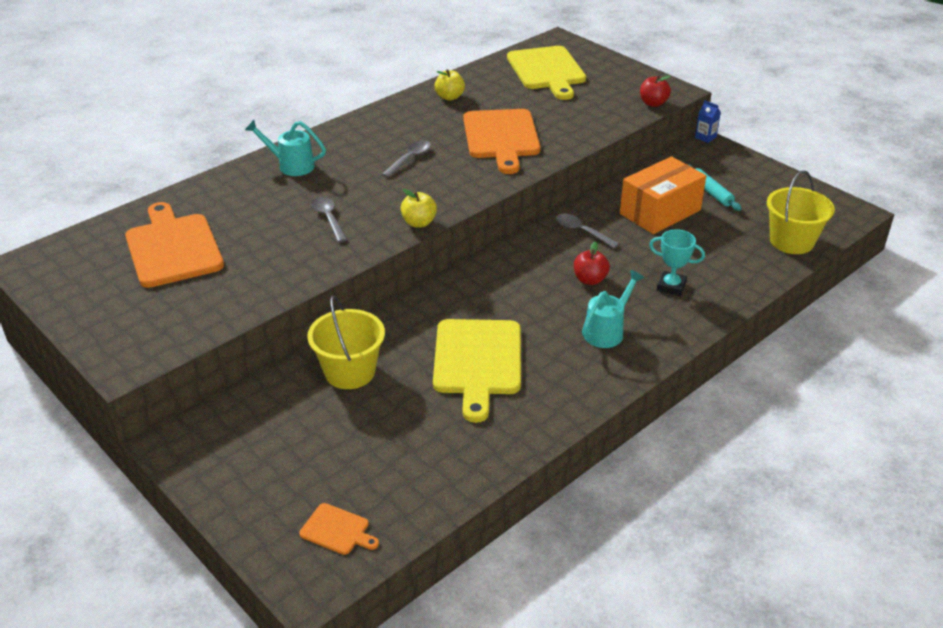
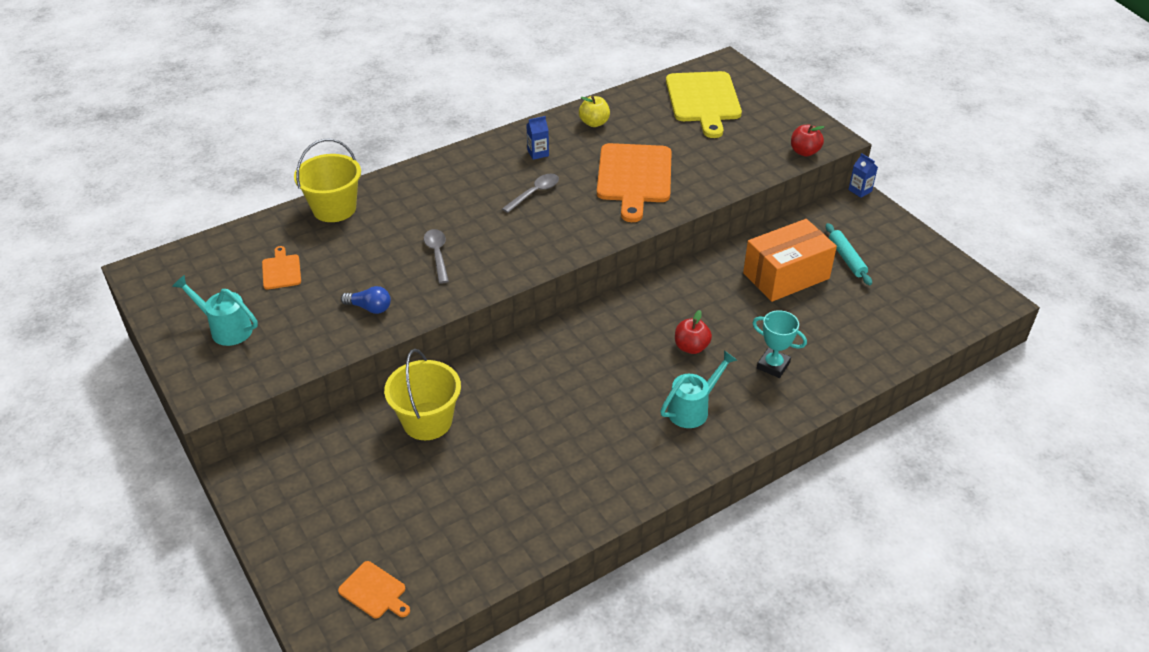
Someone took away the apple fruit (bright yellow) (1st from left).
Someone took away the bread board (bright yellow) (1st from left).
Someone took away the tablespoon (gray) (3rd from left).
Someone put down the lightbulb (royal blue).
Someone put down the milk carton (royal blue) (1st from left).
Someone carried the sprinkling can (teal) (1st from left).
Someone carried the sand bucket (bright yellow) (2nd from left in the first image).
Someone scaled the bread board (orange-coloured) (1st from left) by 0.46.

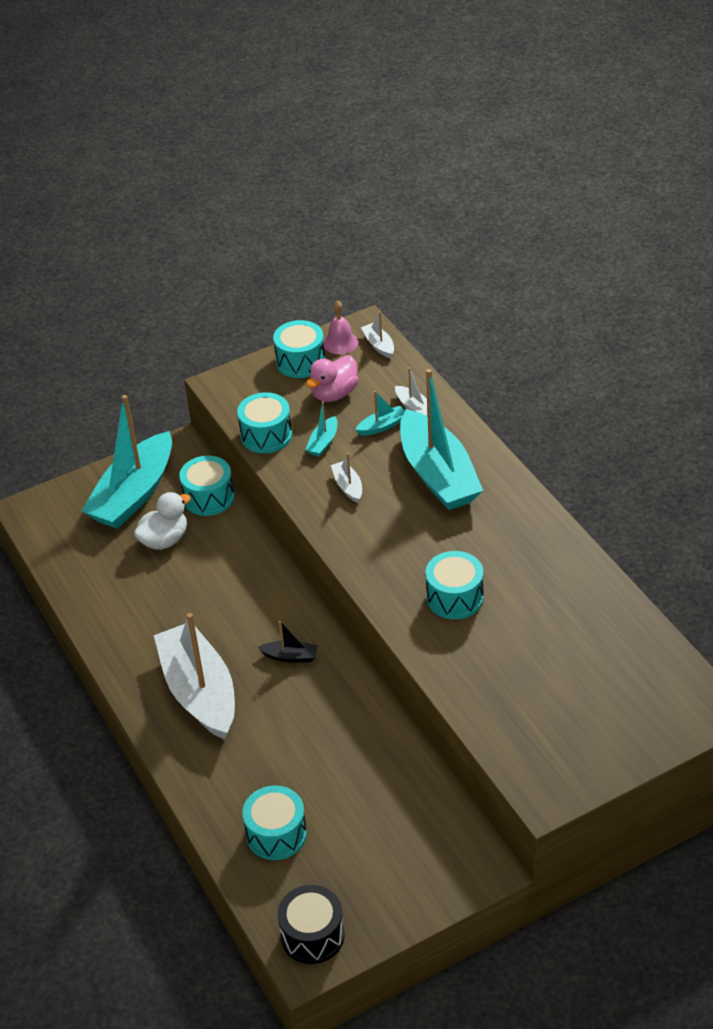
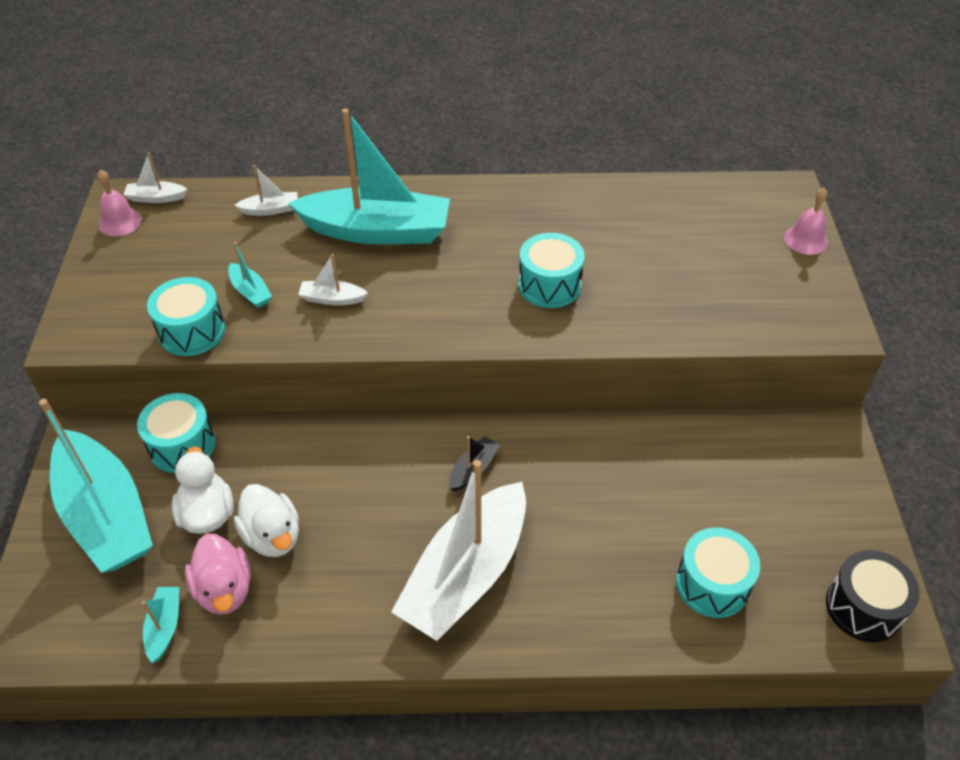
Someone took away the drum (teal) (4th from left).
Someone put down the duck (snow-white) (2nd from left).
Someone put down the hand bell (pink) (2nd from left).
Someone carried the duck (pink).
Someone carried the boat (teal) (3rd from left in the first image).
Someone rotated the boat (snow-white) (1st from left in the first image) by 60 degrees counterclockwise.

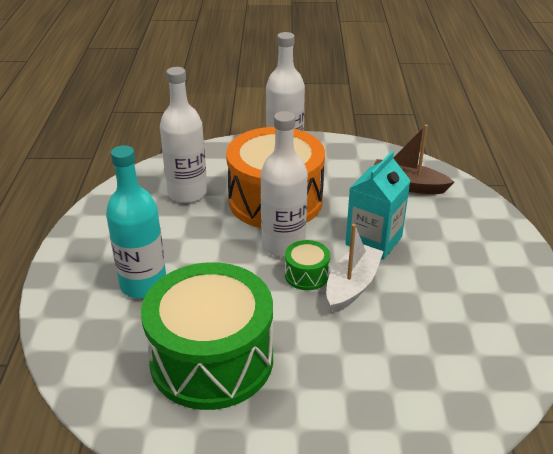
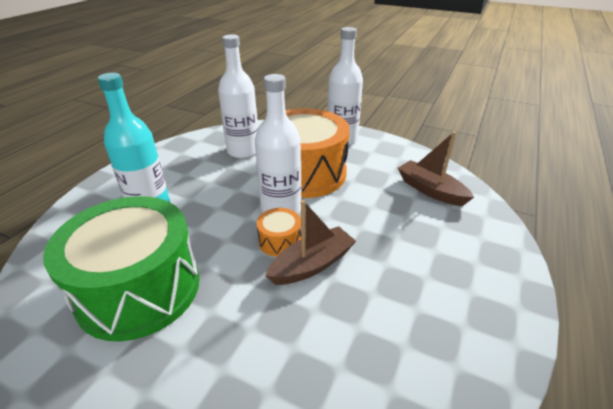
Someone took away the milk carton (teal).
Someone repainted the drum (green) (2nd from left), which became the drum (orange-coloured) (1st from left).
Someone repainted the boat (snow-white), which became the boat (dark brown) (1st from left).

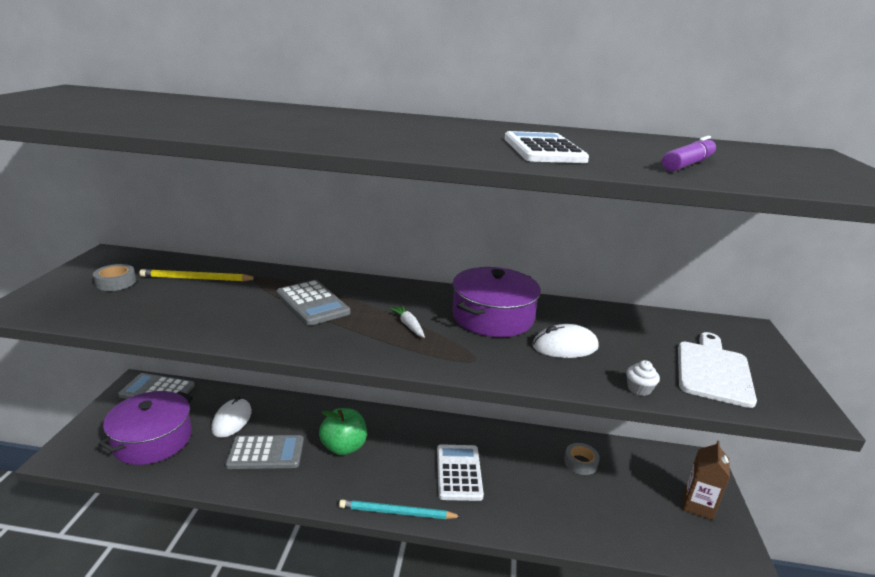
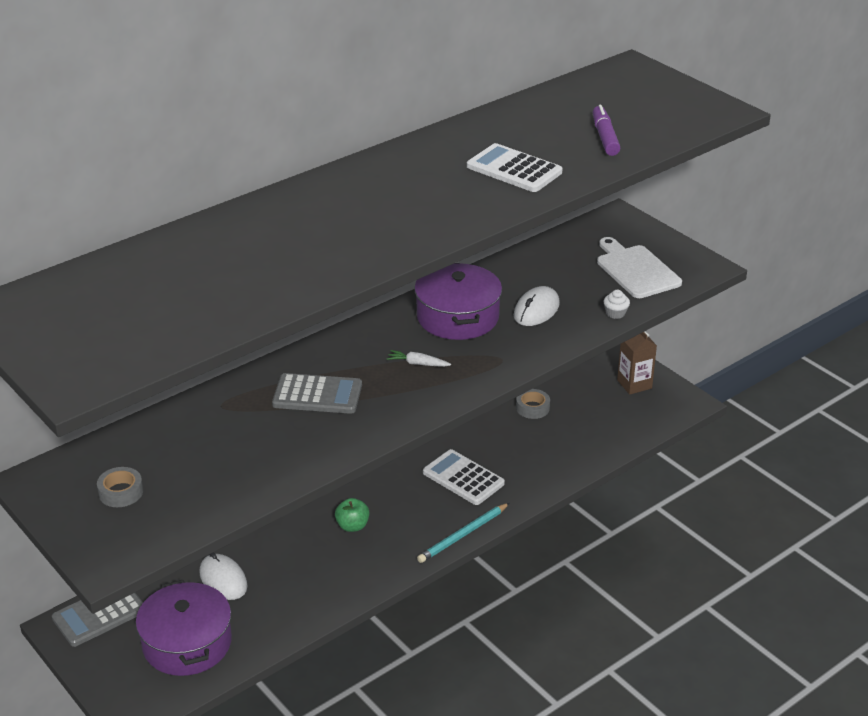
Someone took away the wooden pencil (bright yellow).
Someone took away the calculator (gray) (2nd from left).
Someone scaled the apple fruit (green) by 0.65.

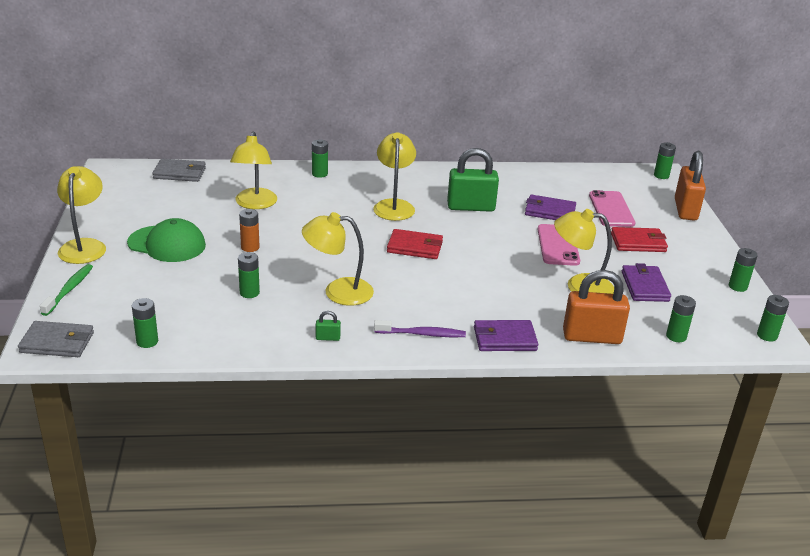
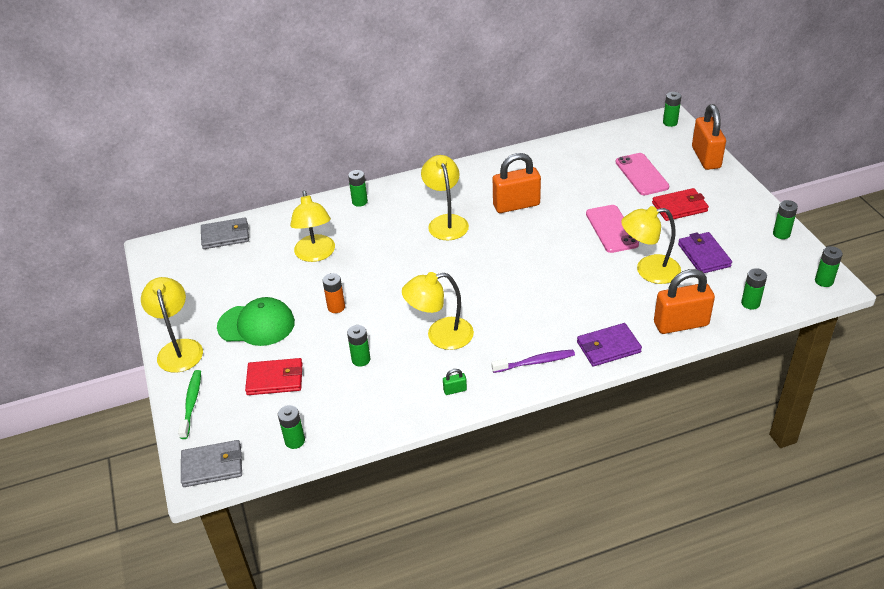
Someone took away the card wallet (violet) (2nd from left).
Someone carried the card wallet (scarlet) (1st from left).
Someone repainted the small lock (green) (2nd from left), which became the small lock (orange-coloured) (1st from left).

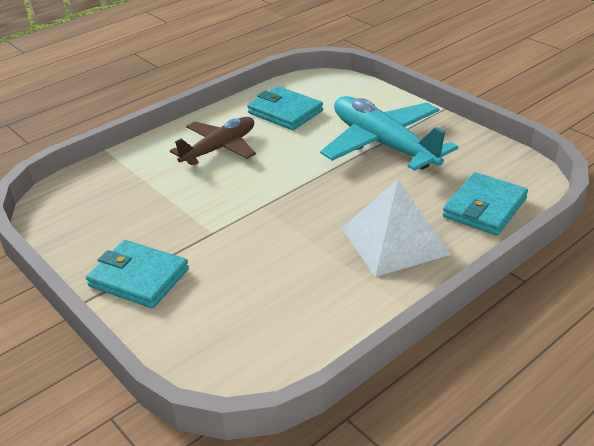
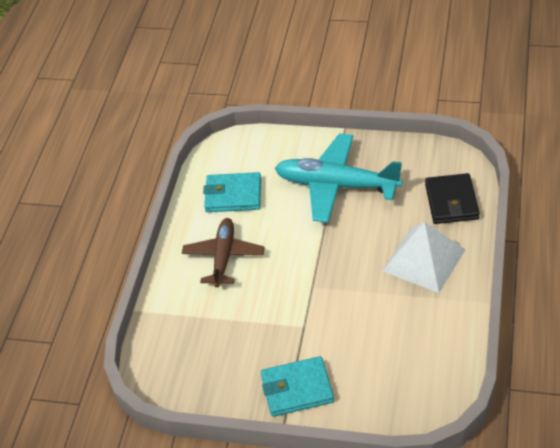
Someone repainted the card wallet (teal) (3rd from left), which became the card wallet (black).

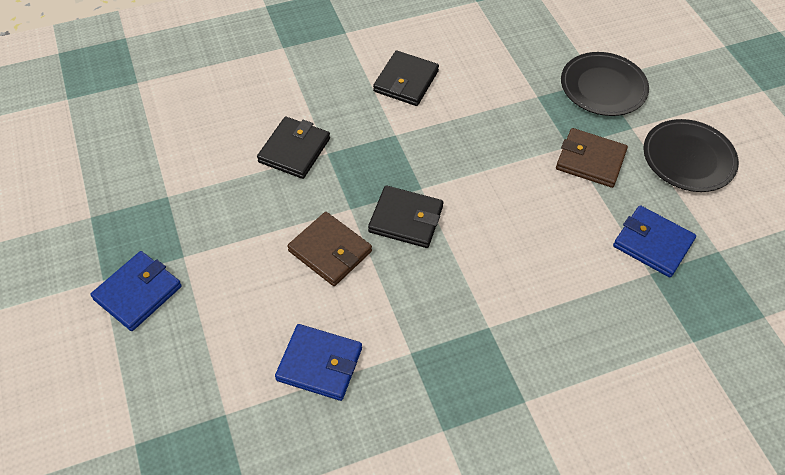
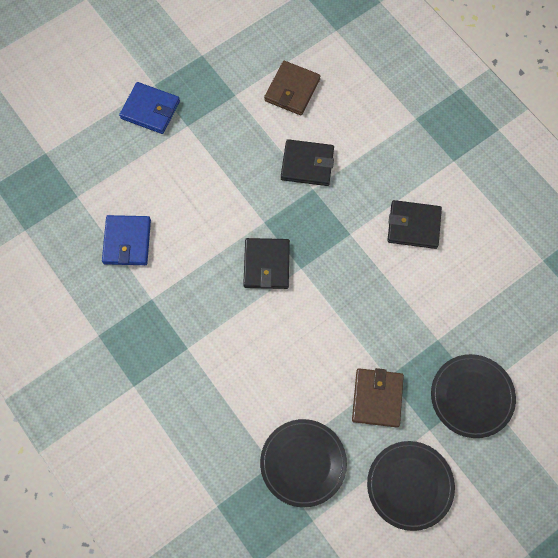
Someone carried the card wallet (dark brown) (1st from left).
Someone swapped the card wallet (royal blue) (3rd from left) for the plate (black) (1st from left).

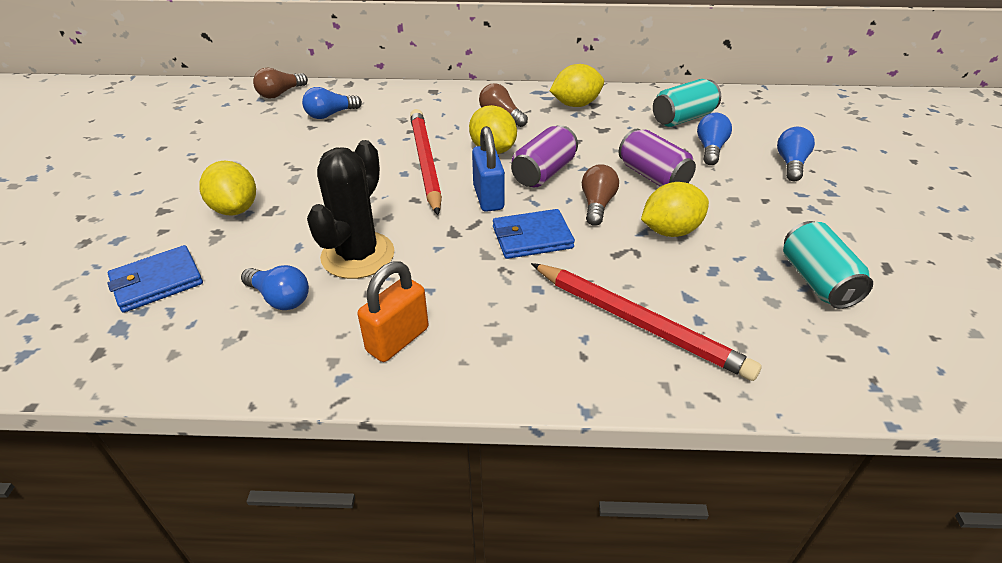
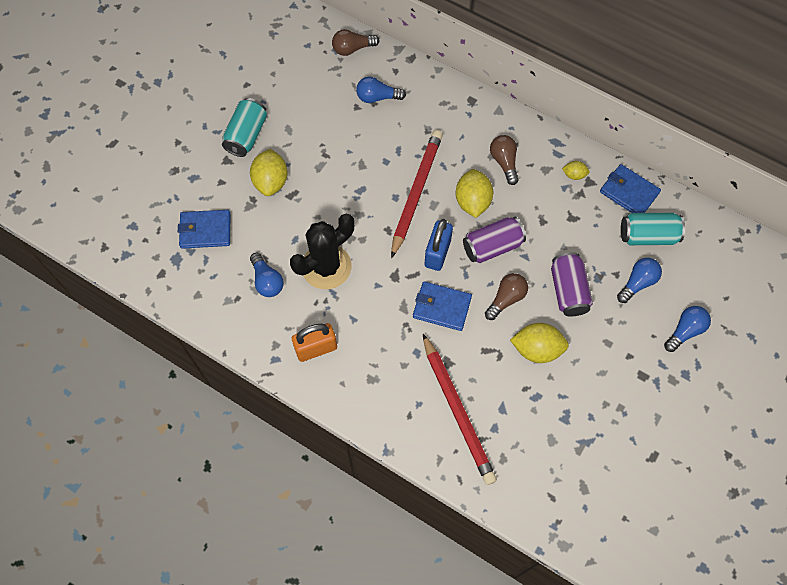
Someone put down the card wallet (royal blue) (3rd from left).
Someone carried the soda can (teal) (2nd from left in the first image).
Someone scaled the toy lemon (bright yellow) (3rd from left in the first image) by 0.52.

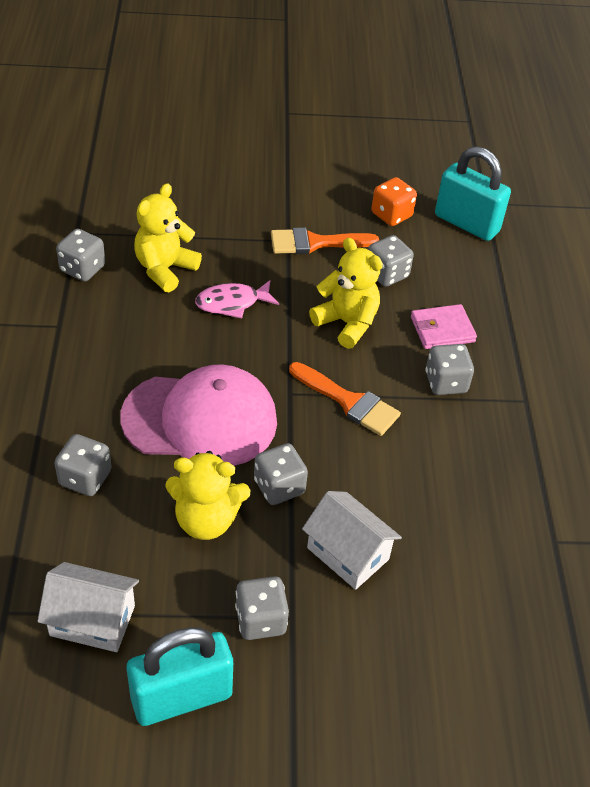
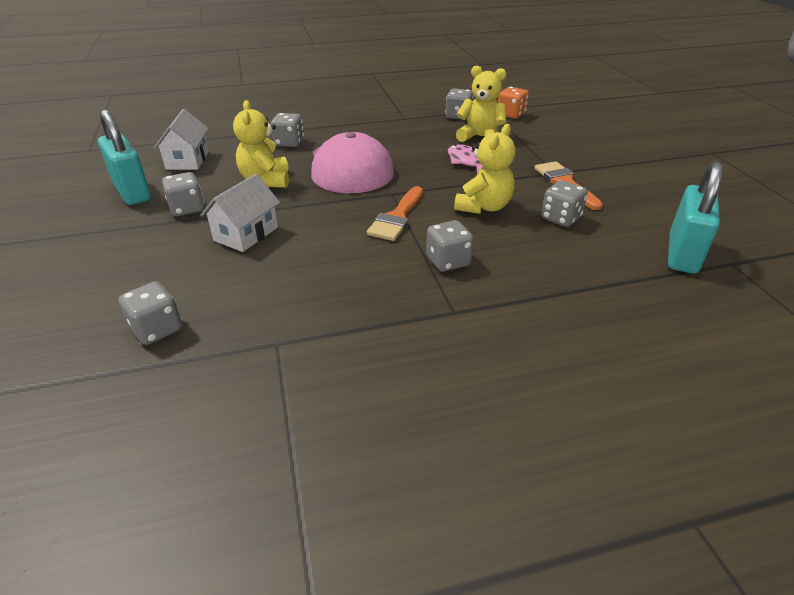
Someone took away the card wallet (pink).
Someone carried the dice (gray) (4th from left in the first image).
Someone carried the dice (orange-coloured).

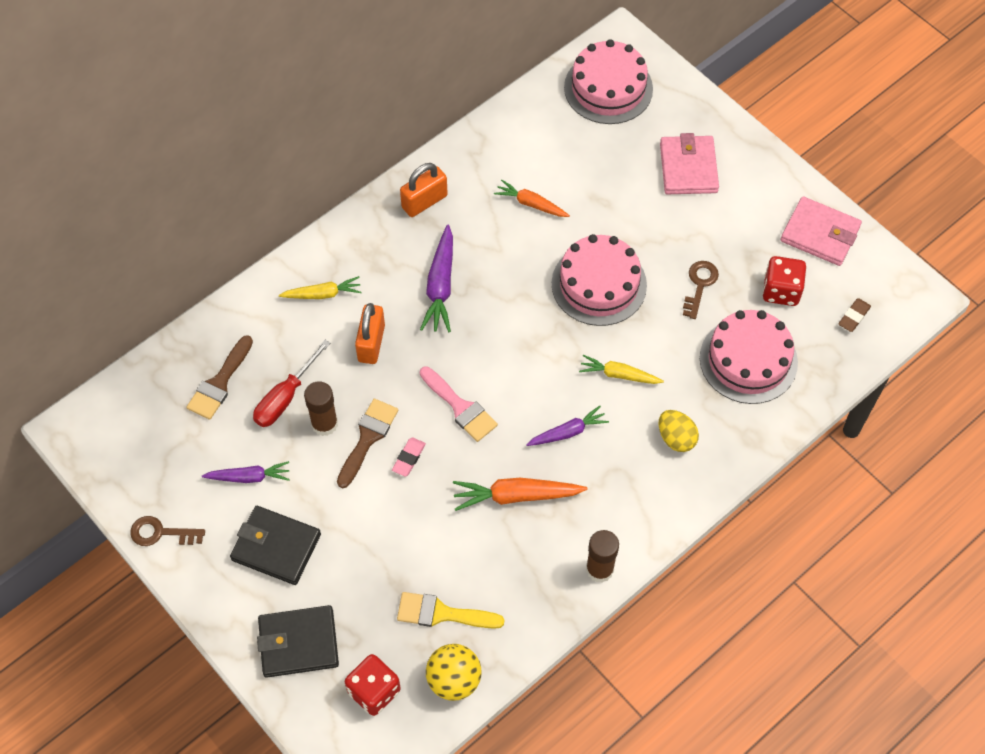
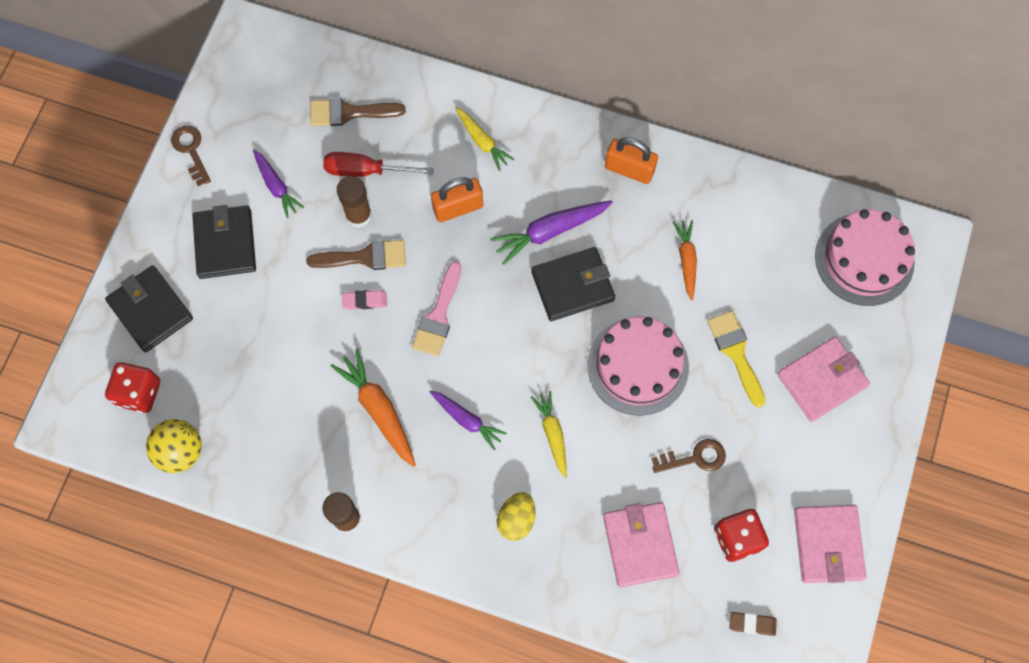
Someone put down the card wallet (black) (3rd from left).
Someone carried the brush (bright yellow).
Someone swapped the gateau (pink) (3rd from left) for the card wallet (pink) (1st from left).

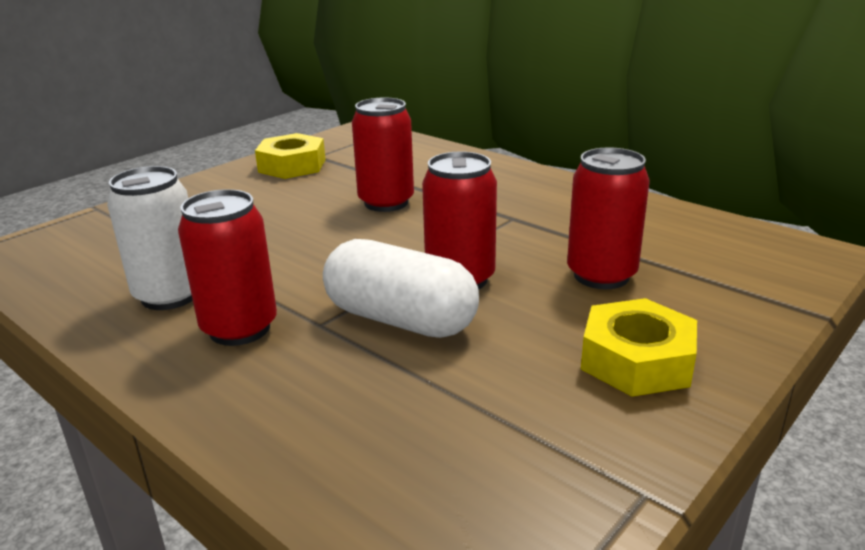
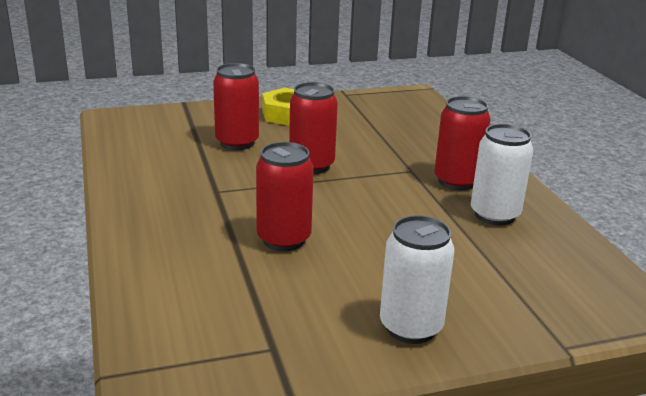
Someone took away the nut (bright yellow) (1st from left).
Someone took away the pill (snow-white).
Someone put down the soda can (snow-white) (1st from left).

